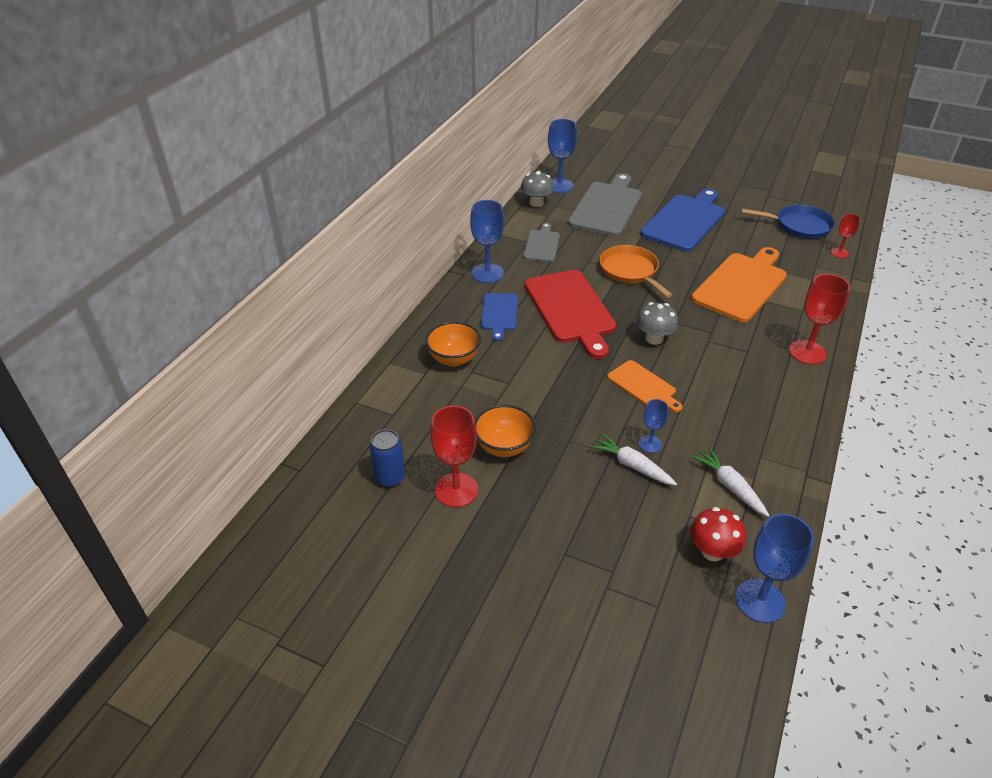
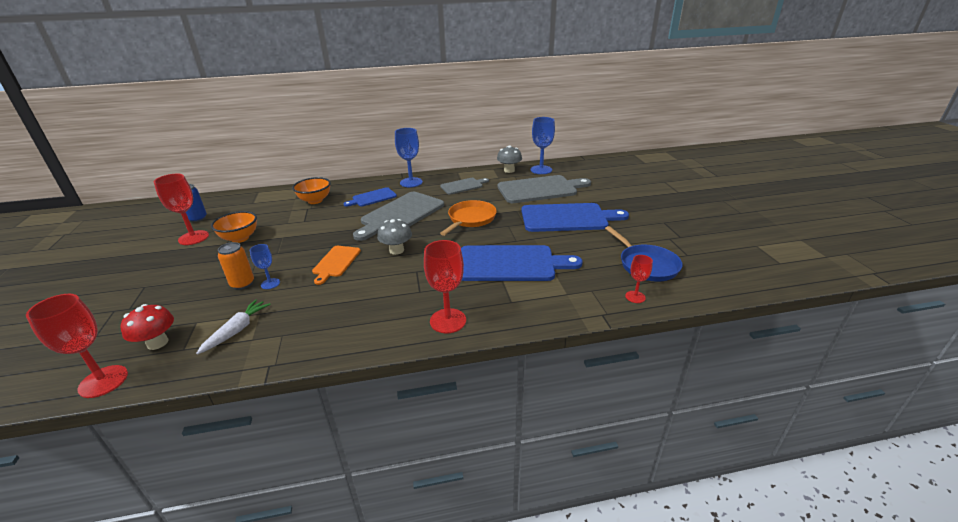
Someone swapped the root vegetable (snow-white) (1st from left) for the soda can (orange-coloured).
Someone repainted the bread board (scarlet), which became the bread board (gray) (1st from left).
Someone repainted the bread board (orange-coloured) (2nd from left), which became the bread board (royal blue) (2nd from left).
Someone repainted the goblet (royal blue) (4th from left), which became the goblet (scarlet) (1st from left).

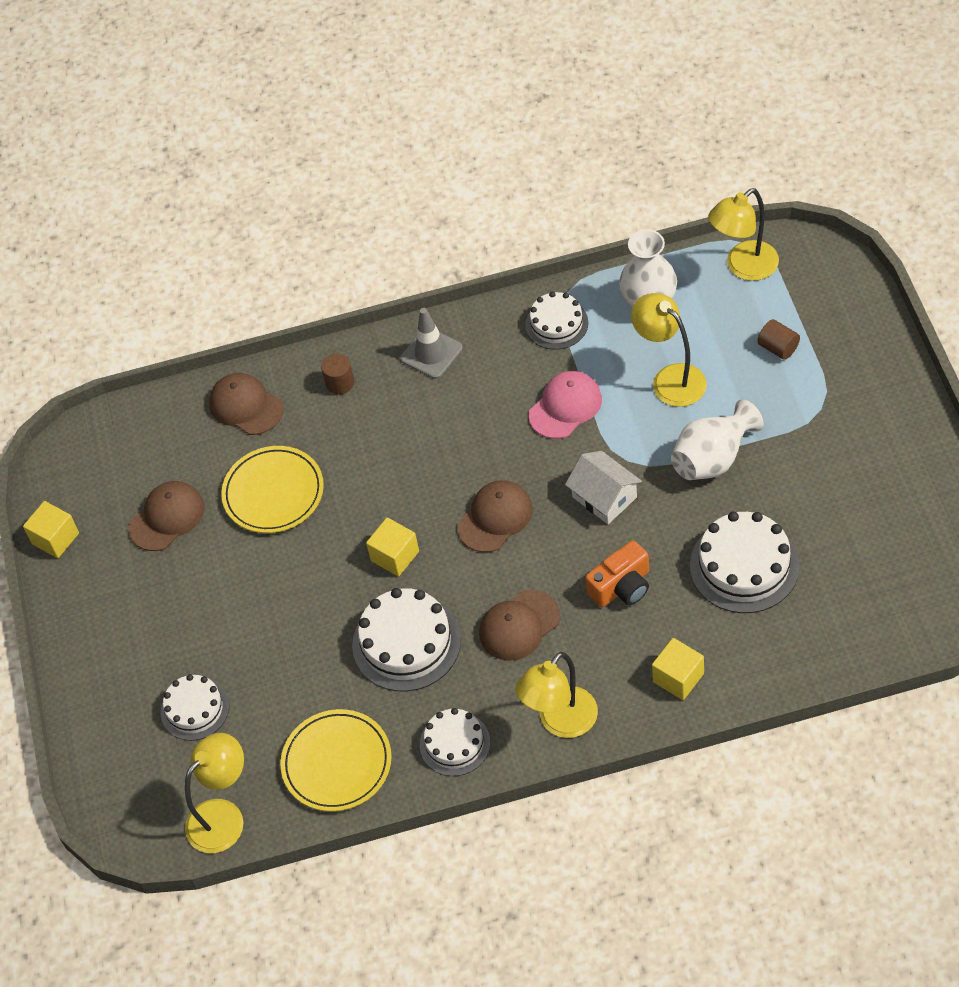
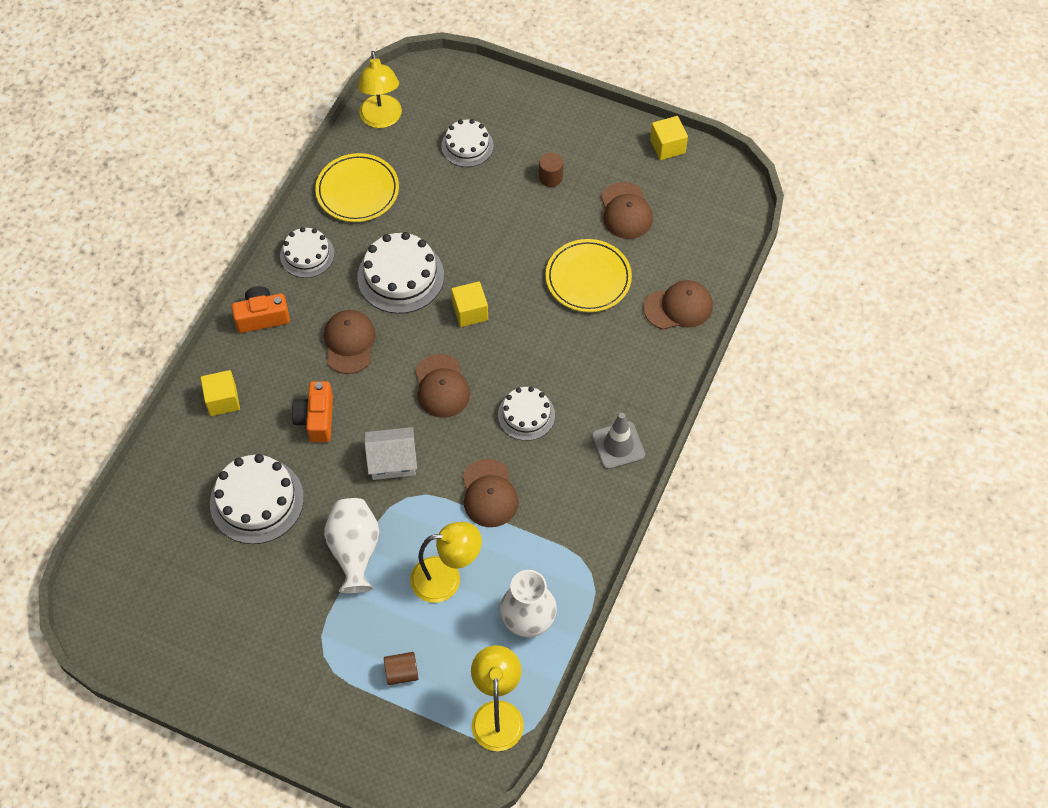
Someone carried the cylinder shape (dark brown) (1st from left in the first image).
Someone carried the gateau (snow-white) (4th from left in the first image).
Someone swapped the lamp (bright yellow) (2nd from left) for the compact camera (orange-coloured) (1st from left).
Someone repainted the cap (pink), which became the cap (dark brown) (3rd from left).

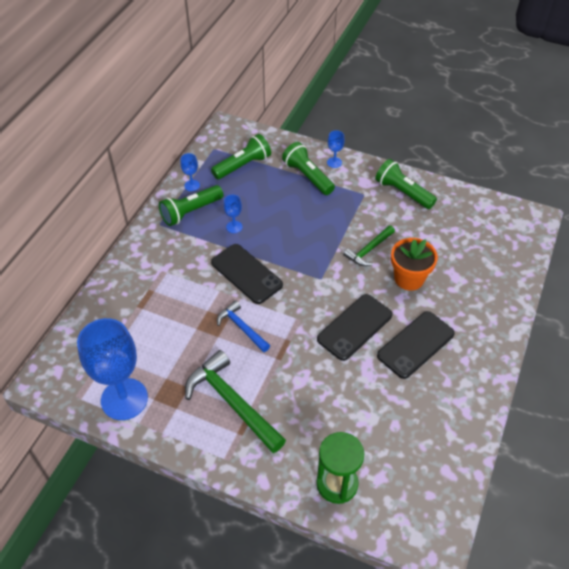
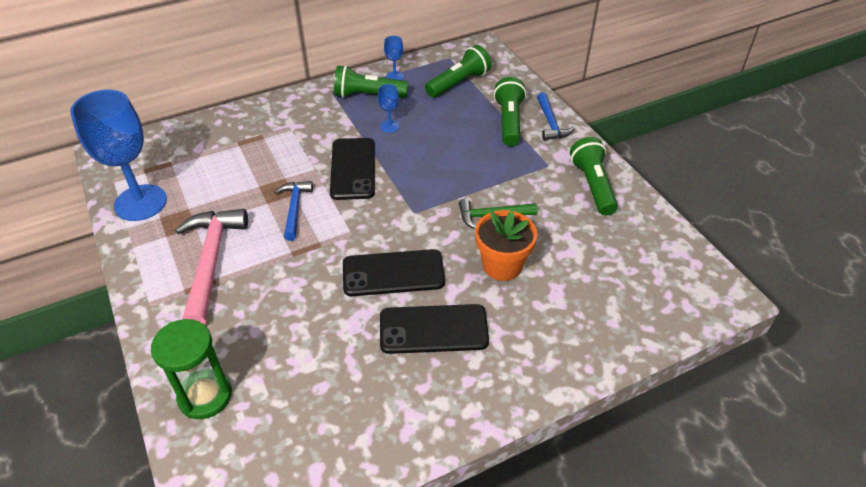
Someone swapped the goblet (royal blue) (4th from left) for the carpenter's hammer (royal blue) (2nd from left).
Someone repainted the carpenter's hammer (green) (1st from left), which became the carpenter's hammer (pink).
Someone rotated the flashlight (green) (2nd from left) by 45 degrees counterclockwise.

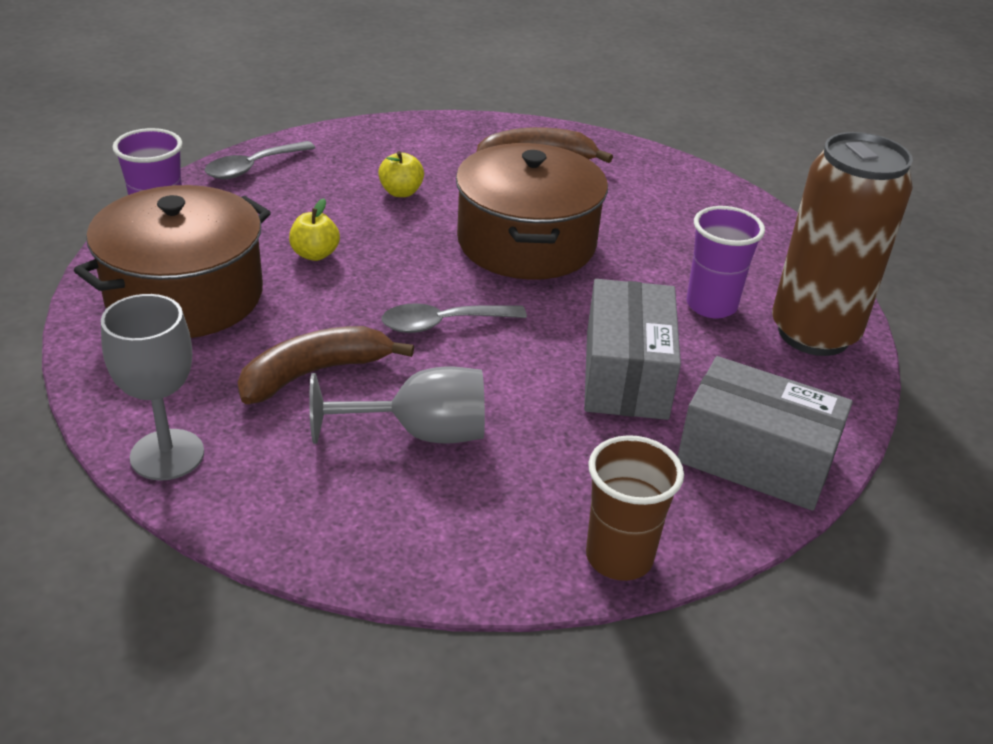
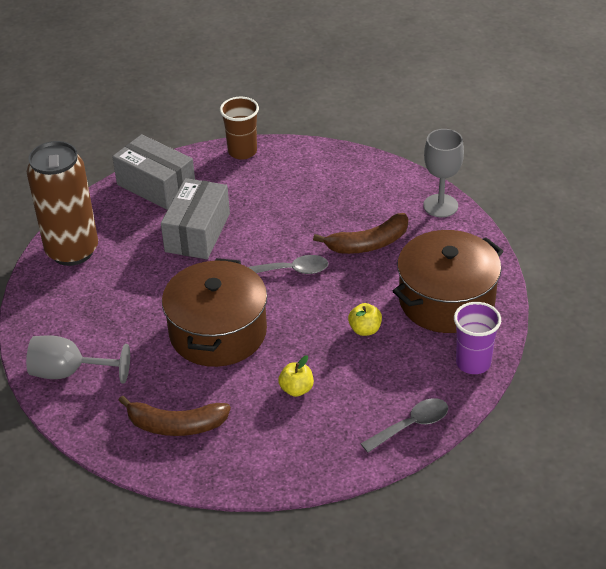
Someone took away the beaker (violet) (2nd from left).
Someone carried the goblet (gray) (2nd from left in the first image).

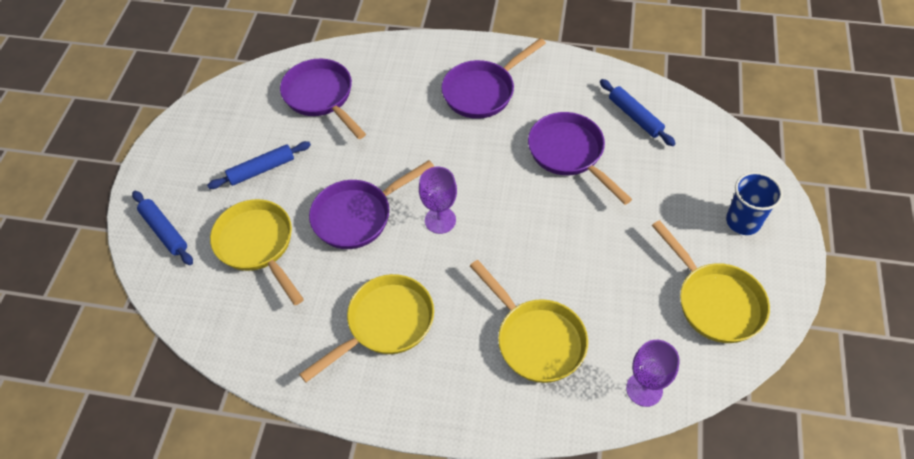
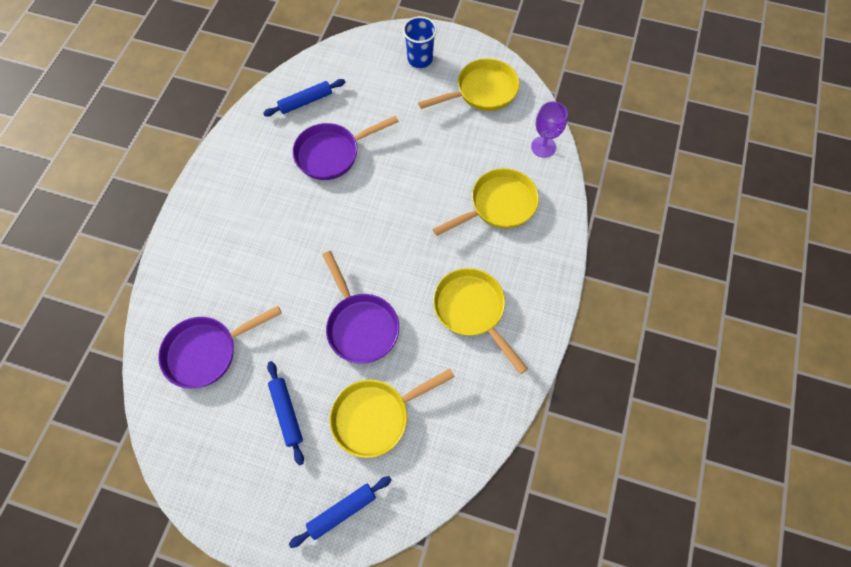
Someone took away the goblet (violet) (1st from left).
Someone took away the frying pan (violet) (3rd from left).

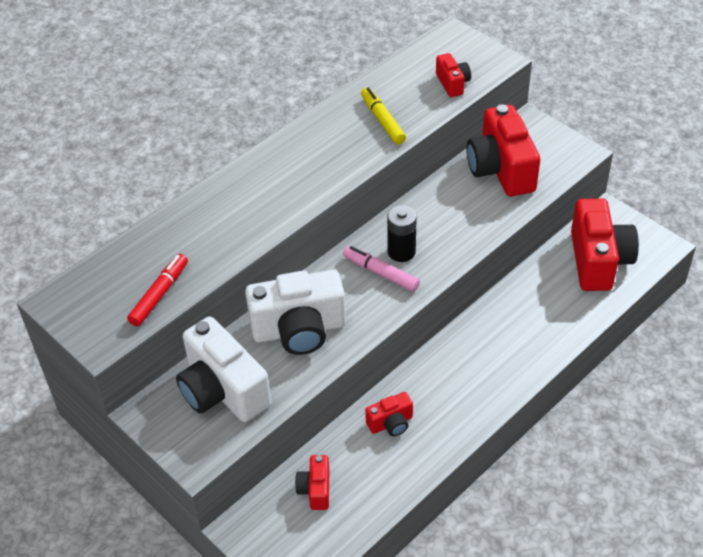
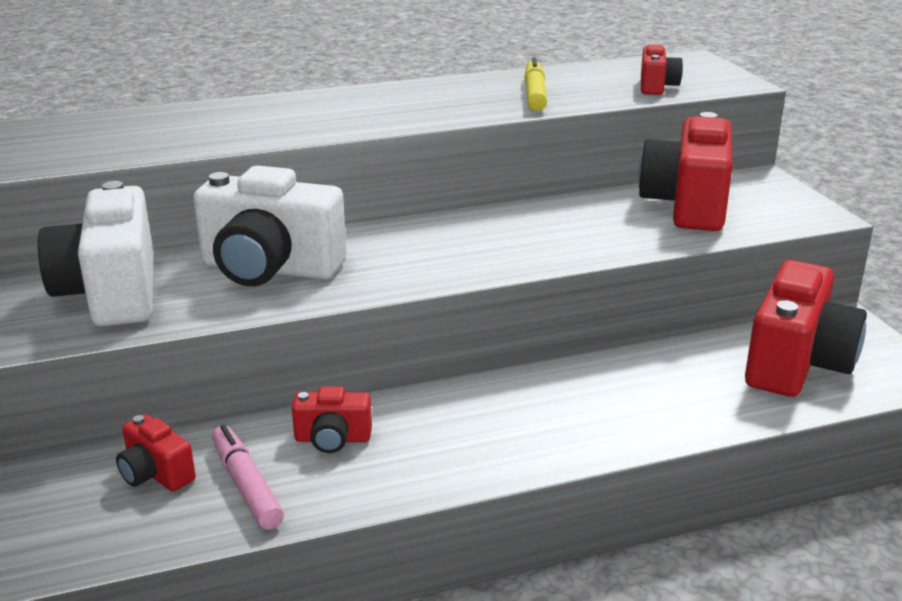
Someone took away the felt pen (scarlet).
Someone took away the AA battery (black).
Someone carried the felt pen (pink).
Someone rotated the compact camera (scarlet) (1st from left) by 75 degrees counterclockwise.

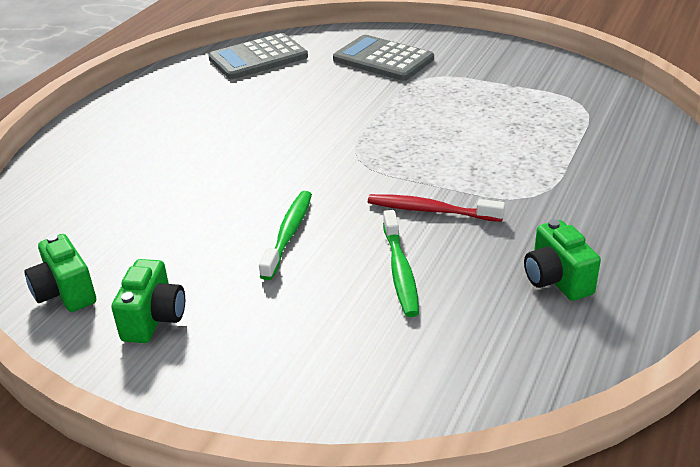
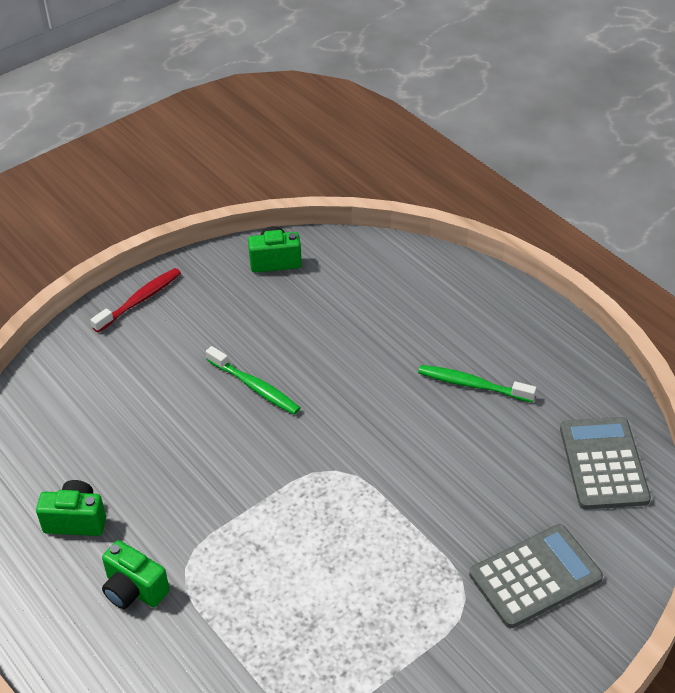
Someone carried the compact camera (green) (2nd from left).
Someone carried the tooth brush (scarlet).
Someone carried the tooth brush (green) (2nd from left).

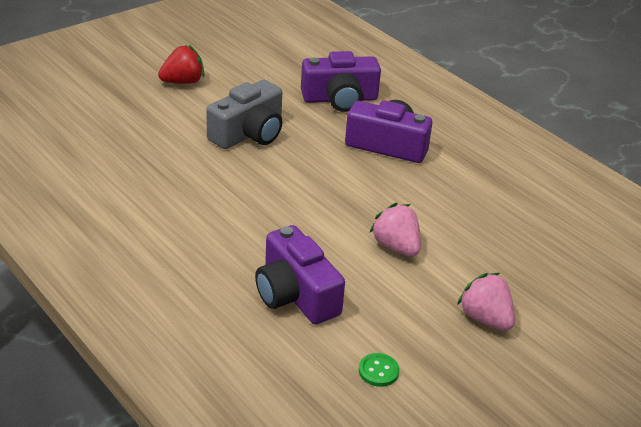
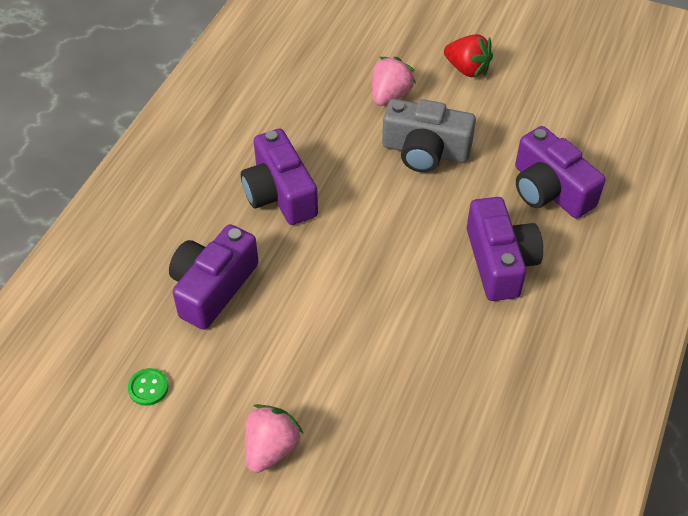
Someone put down the compact camera (violet) (2nd from left).
Someone carried the berry (pink) (1st from left in the first image).

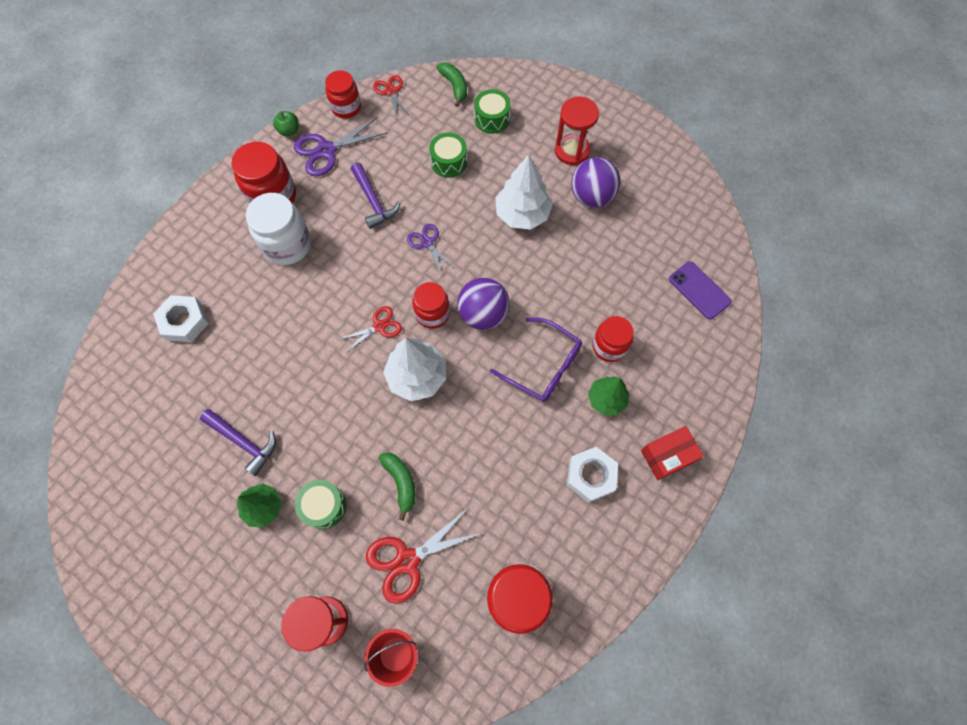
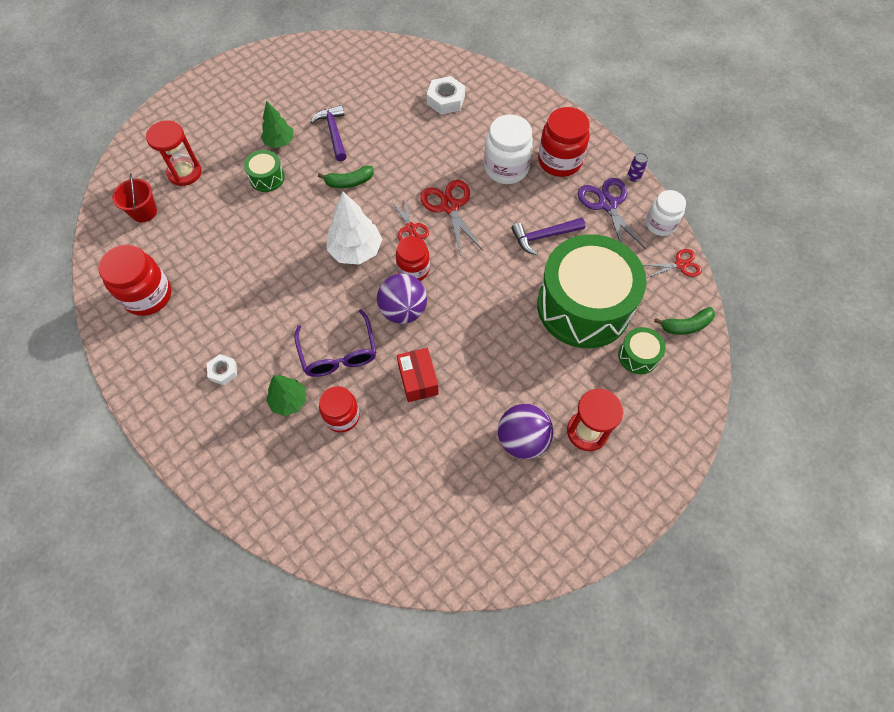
Someone took away the pair of scissors (violet) (2nd from left).
Someone took away the tree (snow-white) (2nd from left).
Someone took away the smartphone (violet).
Someone carried the pair of scissors (scarlet) (3rd from left in the first image).
Someone carried the toy banana (green) (1st from left).
Someone carried the parcel (scarlet).
Someone swapped the apple fruit (green) for the soda can (violet).
Someone repainted the jar (scarlet) (2nd from left), which became the jar (snow-white) (2nd from left).
Someone rotated the carpenter's hammer (violet) (1st from left) by 120 degrees clockwise.
Someone rotated the eyeglasses (violet) by 60 degrees counterclockwise.
Someone scaled the drum (green) (2nd from left) by 2.43.
Someone scaled the nut (snow-white) (2nd from left in the first image) by 0.62.

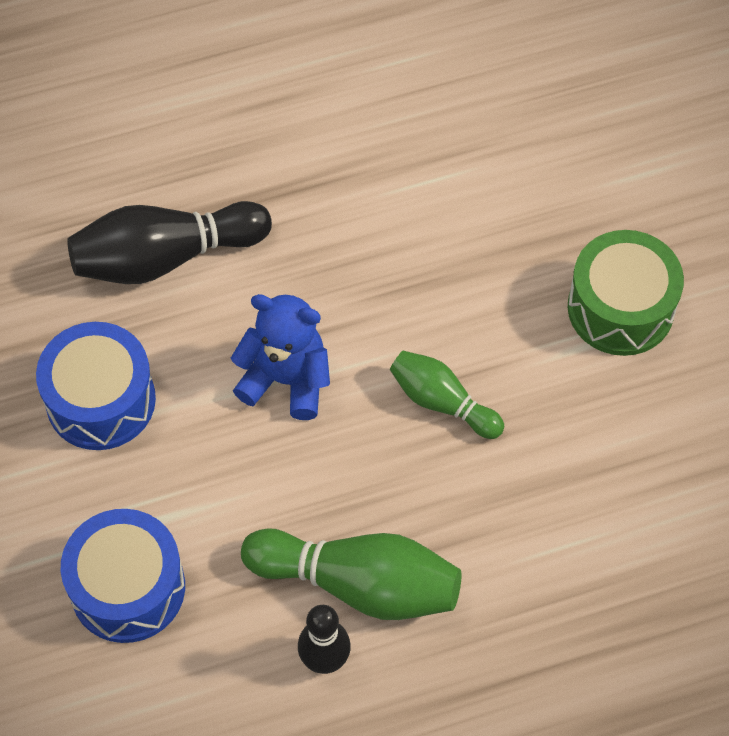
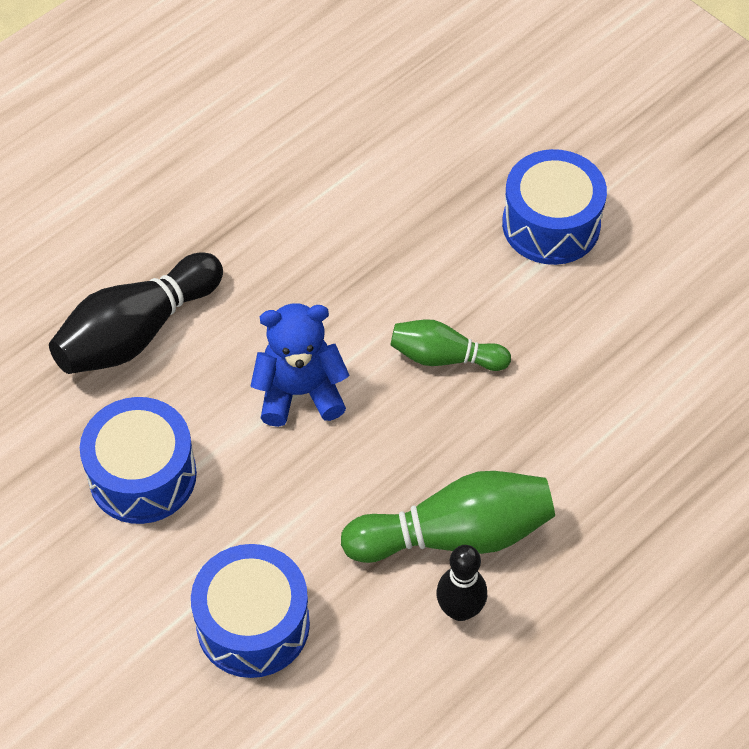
Someone repainted the drum (green), which became the drum (royal blue) (3rd from left).

